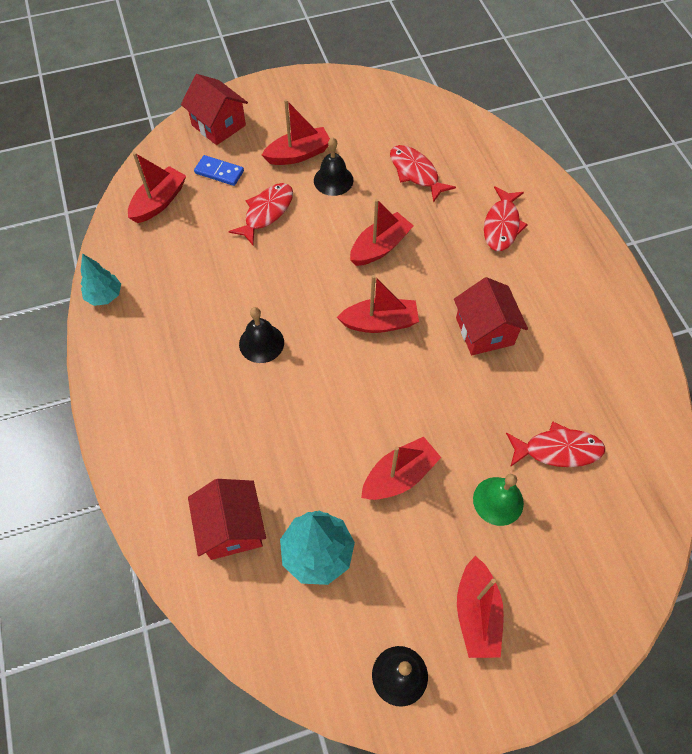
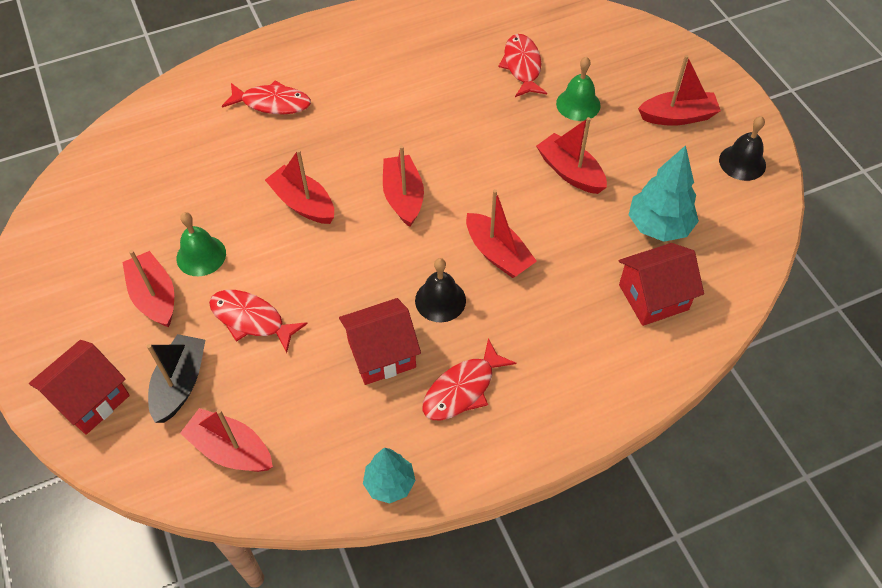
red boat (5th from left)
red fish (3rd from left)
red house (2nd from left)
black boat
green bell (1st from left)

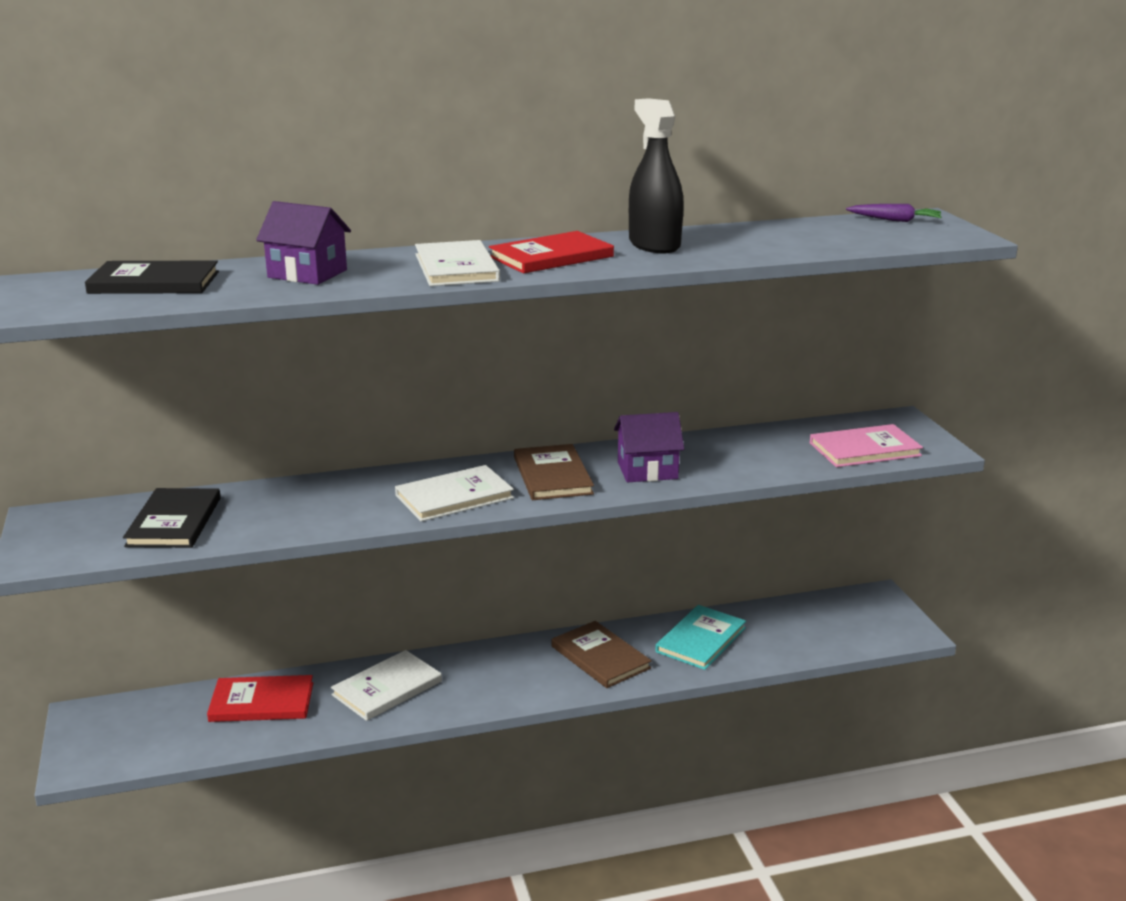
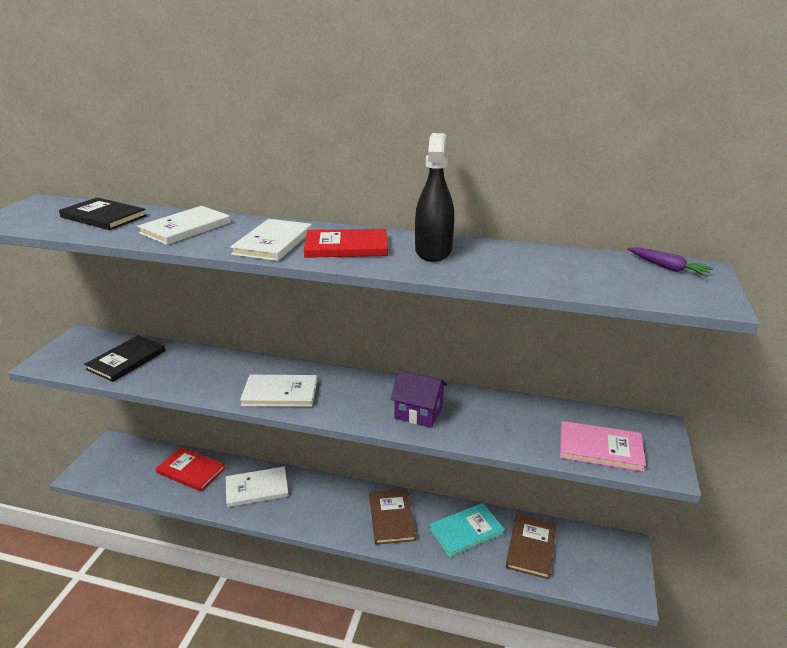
brown book (2nd from left)
white book (1st from left)

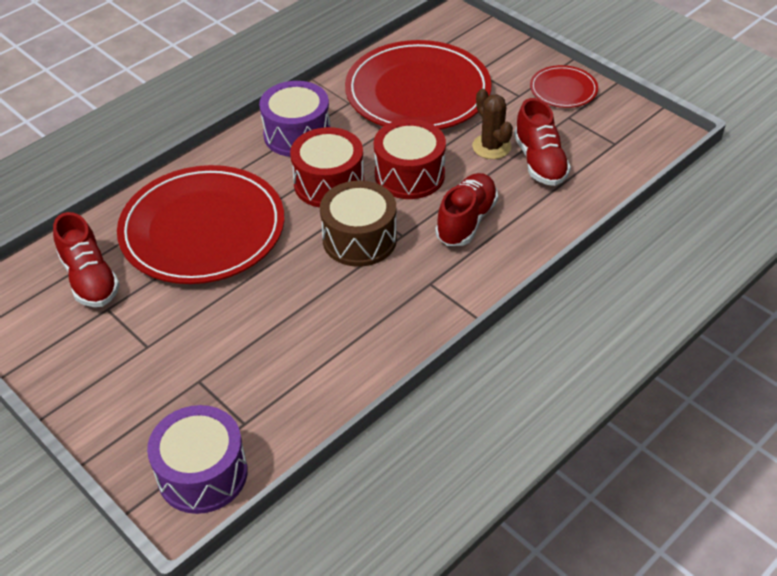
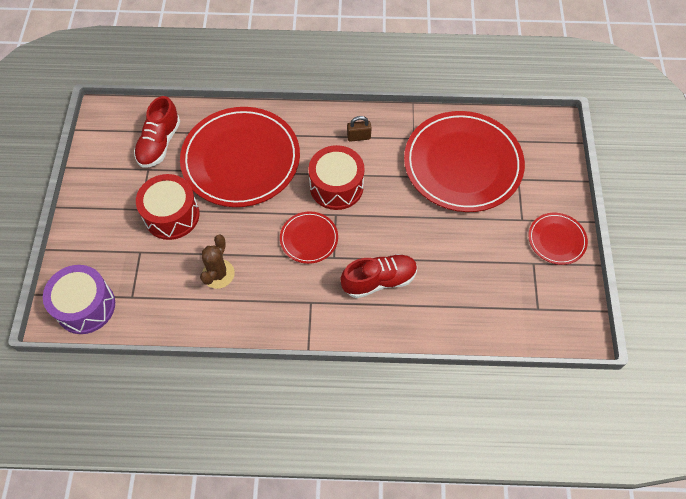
red shoe (3rd from left in the first image)
red drum (1st from left)
brown cactus
brown padlock
red plate (2nd from left)

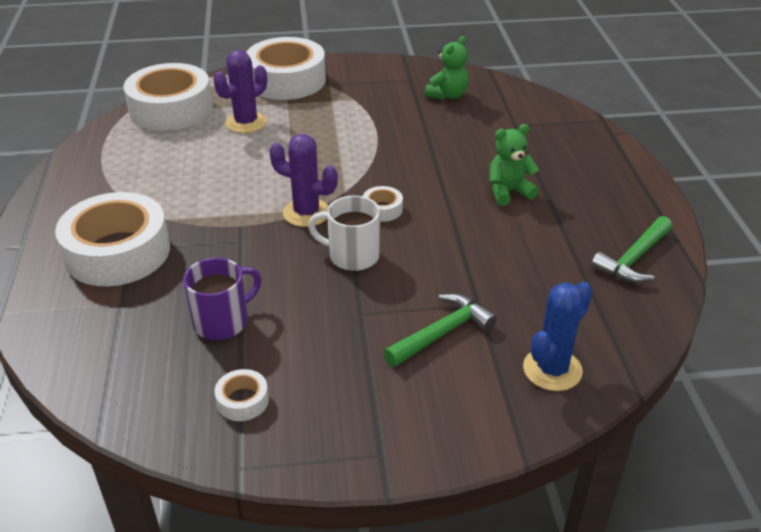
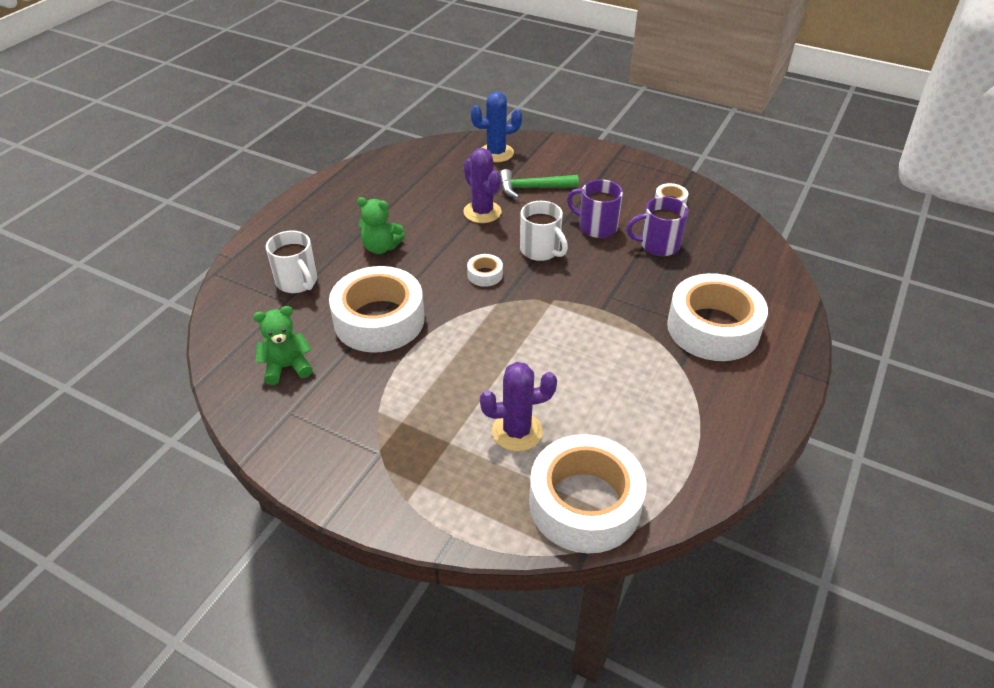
green hammer (2nd from left in the first image)
white mug (1st from left)
purple mug (1st from left)
white tape (1st from left)
purple cactus (1st from left)

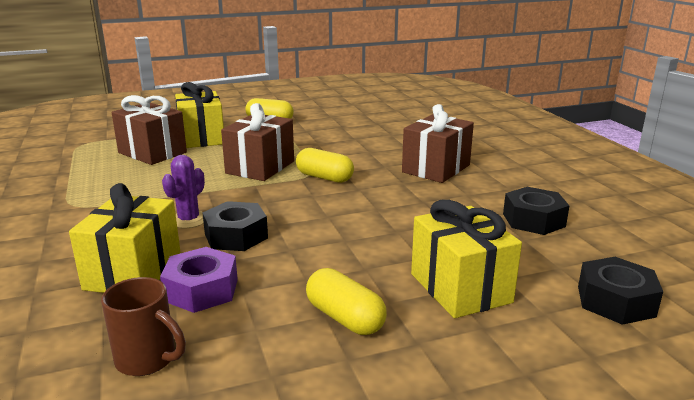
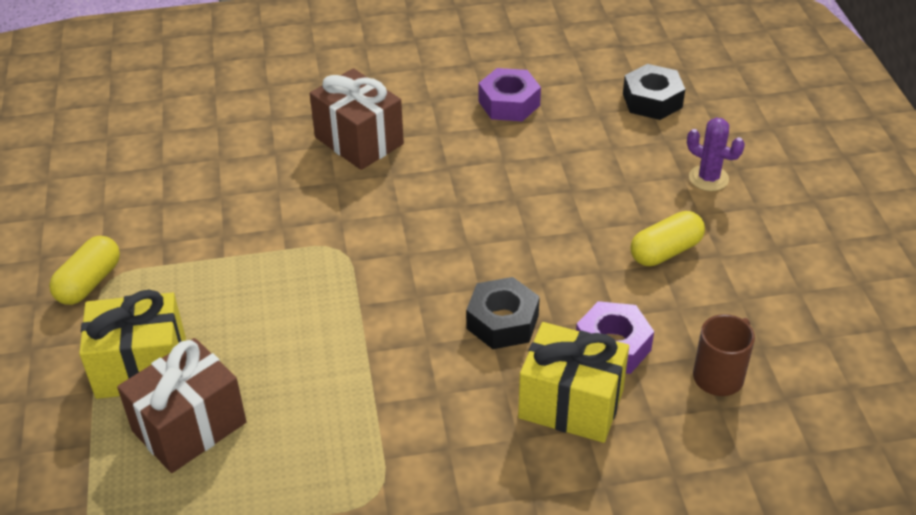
brown gift (2nd from left in the first image)
yellow capsule (2nd from left in the first image)
yellow gift (3rd from left in the first image)
purple cactus
purple nut (1st from left)

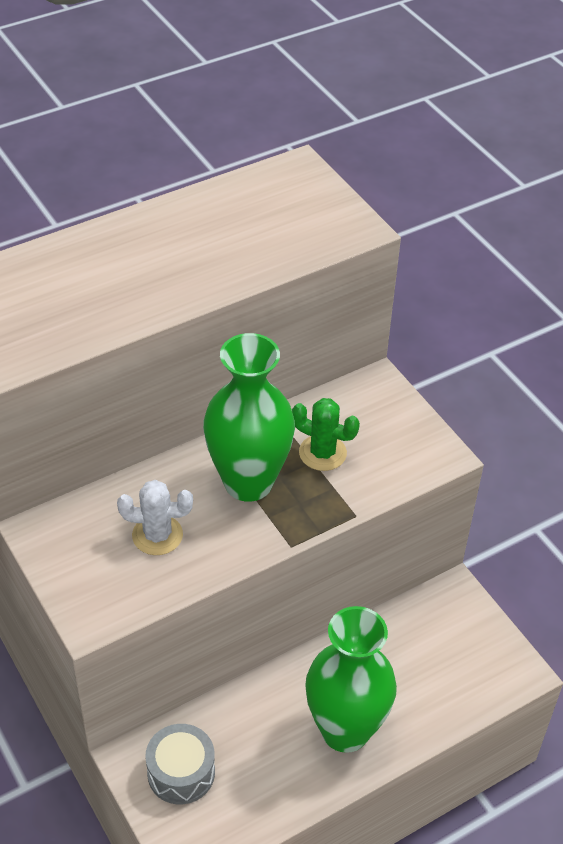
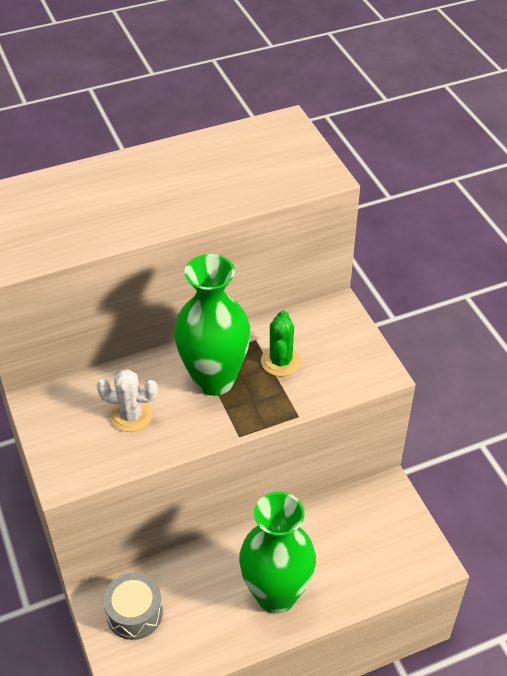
green cactus

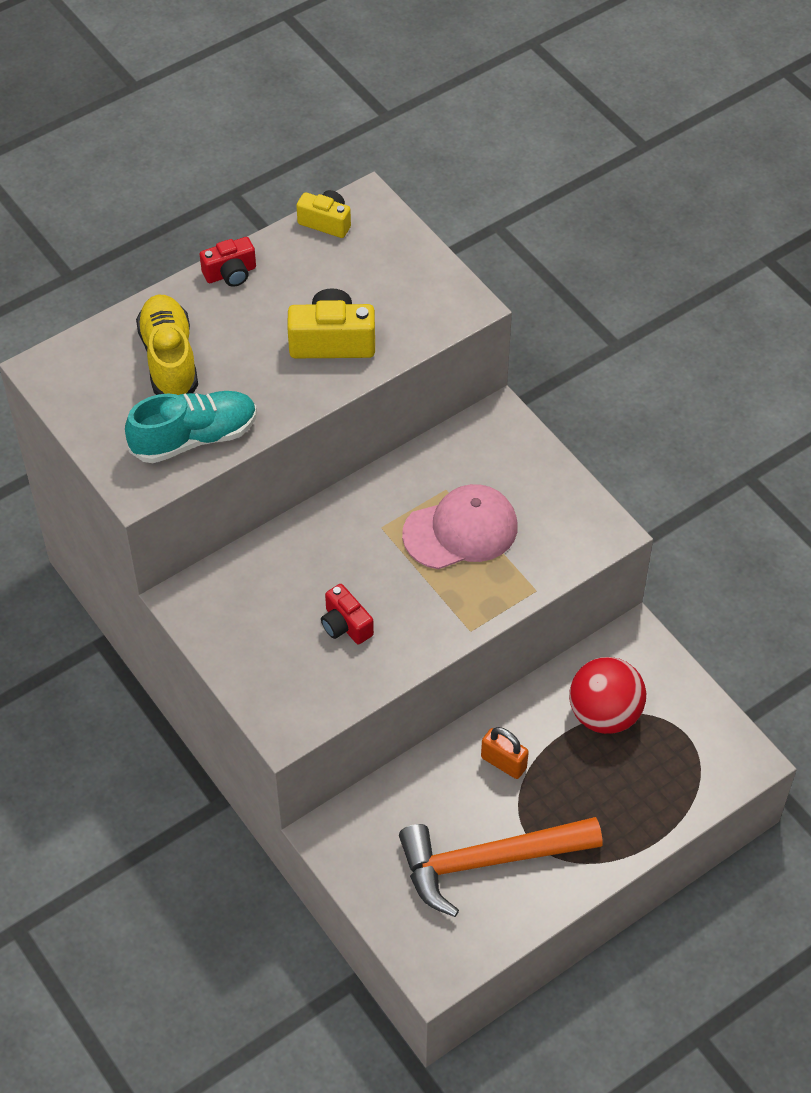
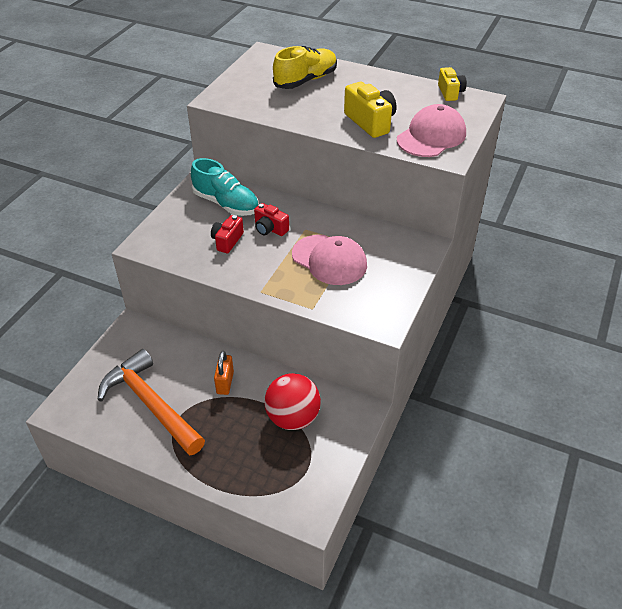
pink cap (2nd from left)
turquoise shoe
red camera (2nd from left)

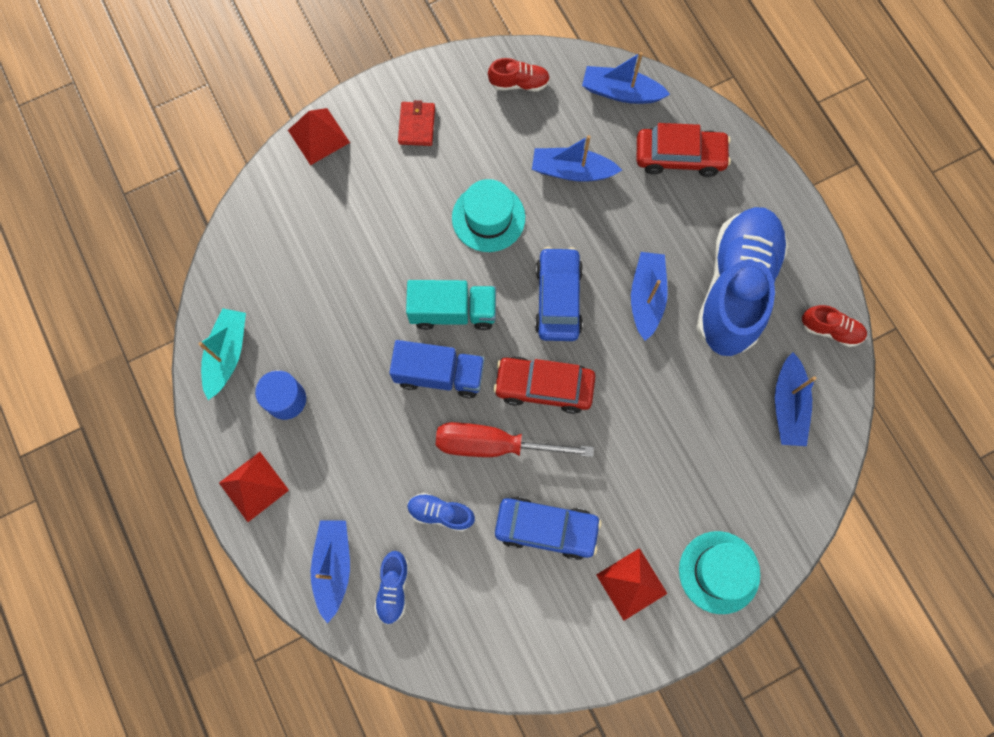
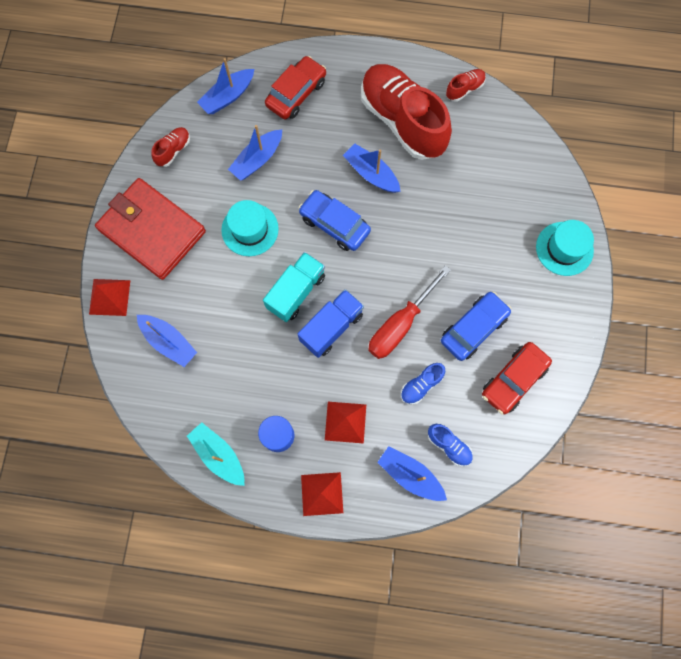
red car (2nd from left)
red pyramid (3rd from left)
blue boat (1st from left)
red shoe (2nd from left)
red wallet

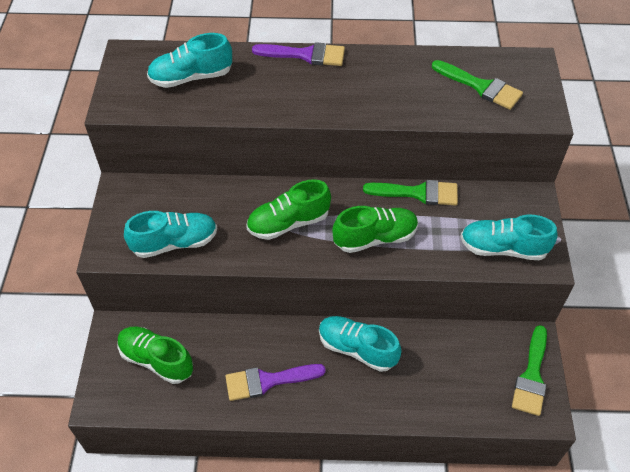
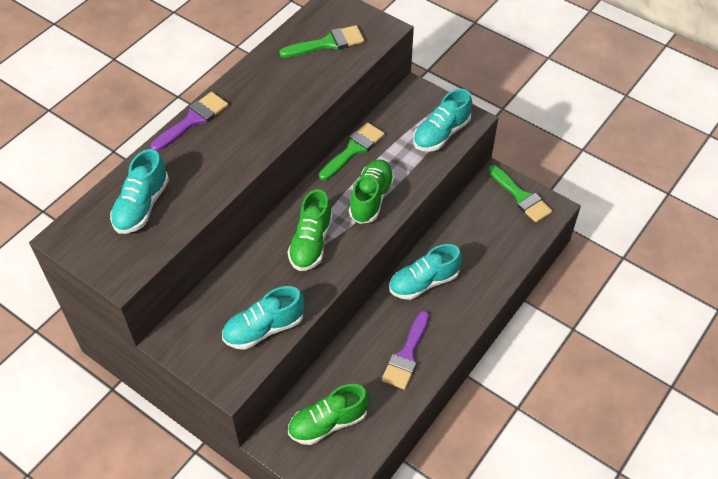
turquoise shoe (2nd from left)

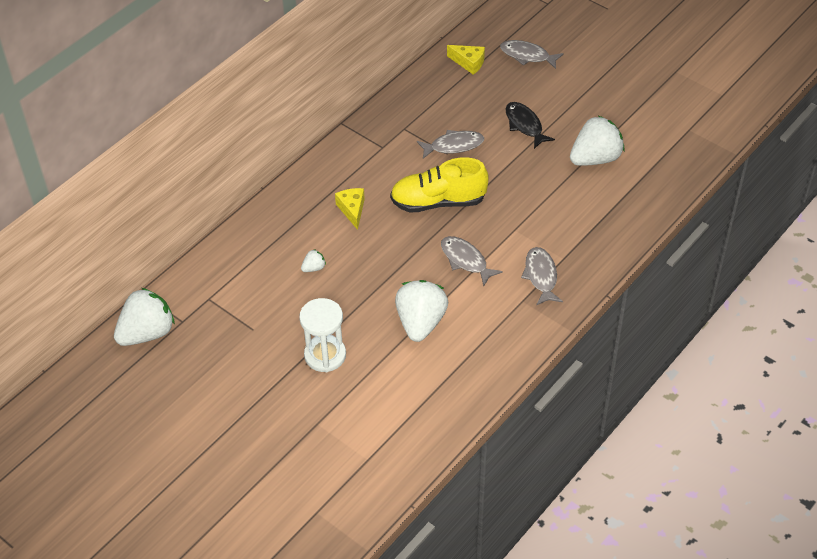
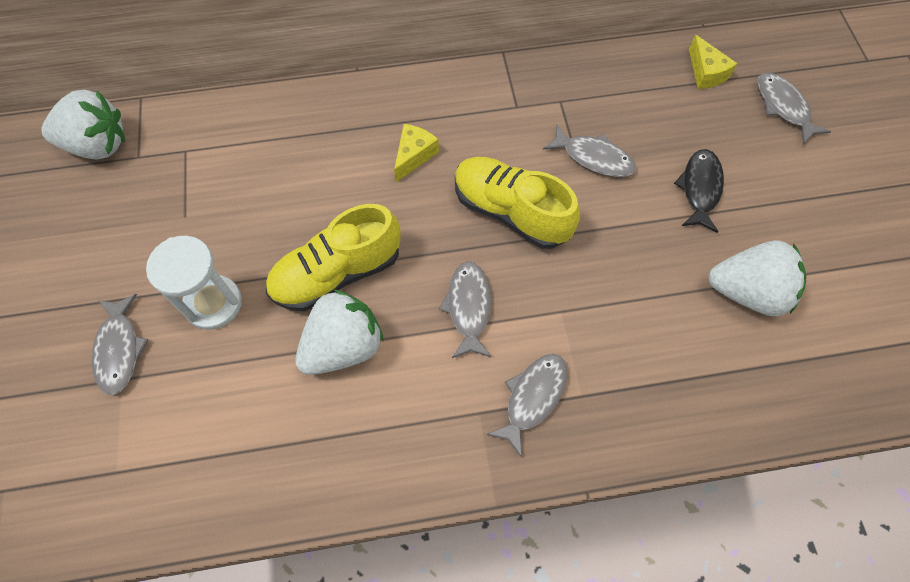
white strawberry (2nd from left in the first image)
grey fish (1st from left)
yellow shoe (1st from left)

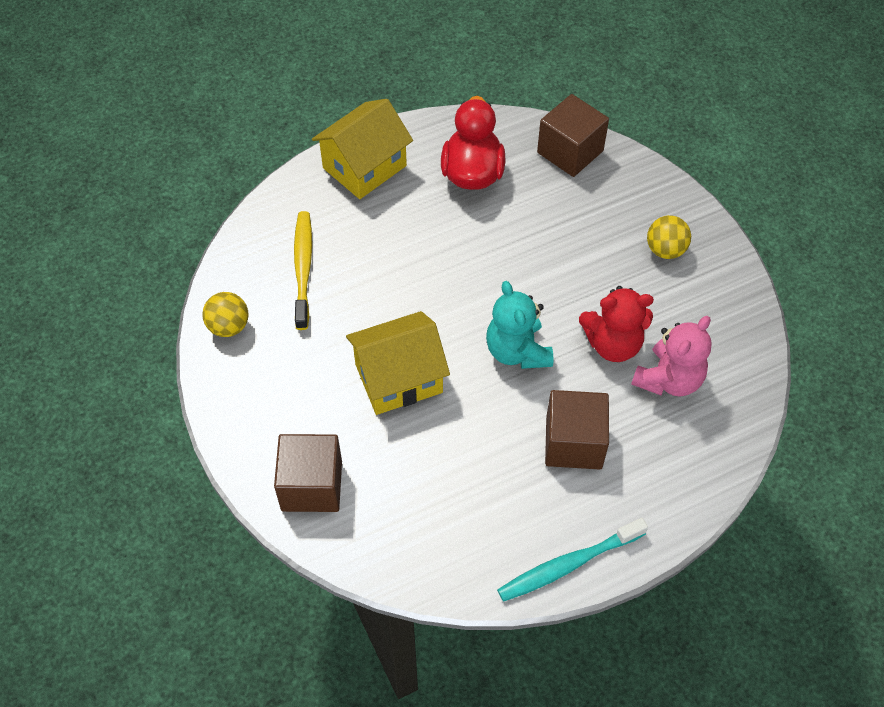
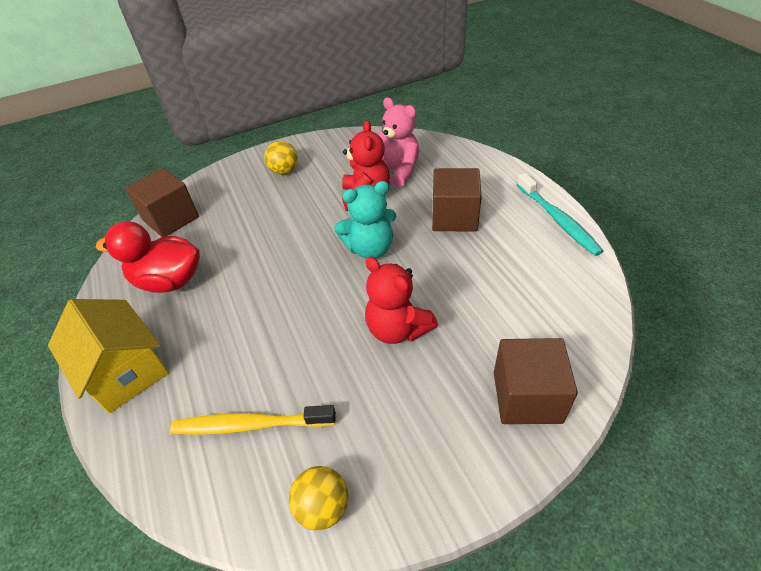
red teddy bear (2nd from left)

